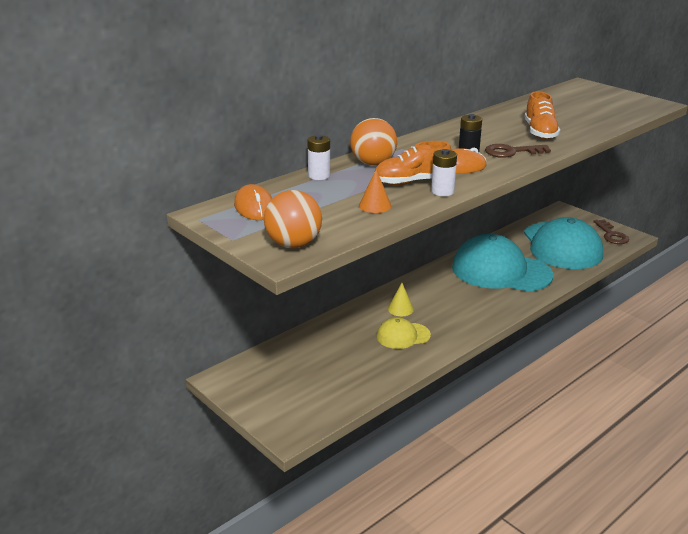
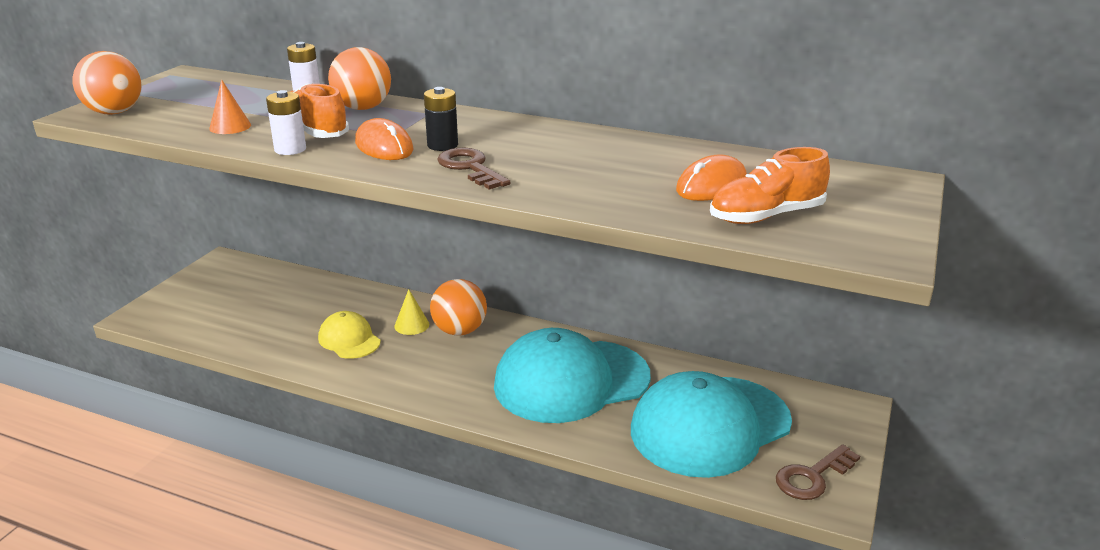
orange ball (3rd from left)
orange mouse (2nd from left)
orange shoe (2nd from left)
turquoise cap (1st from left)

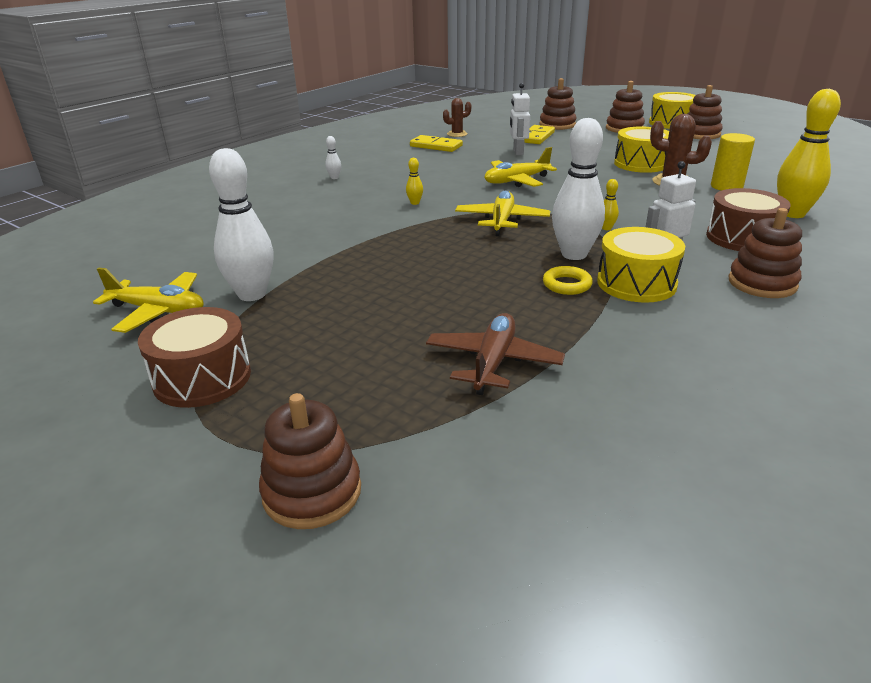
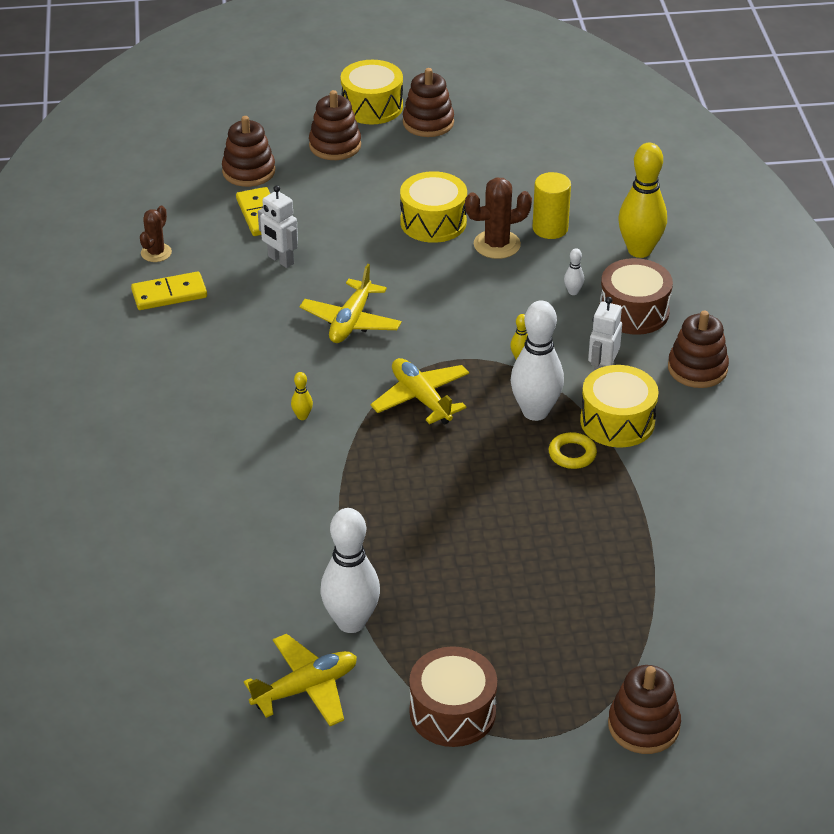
brown plane
white bowling pin (3rd from left)

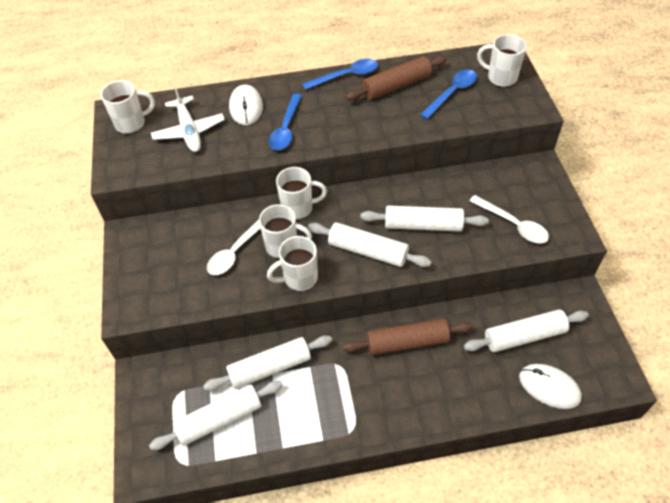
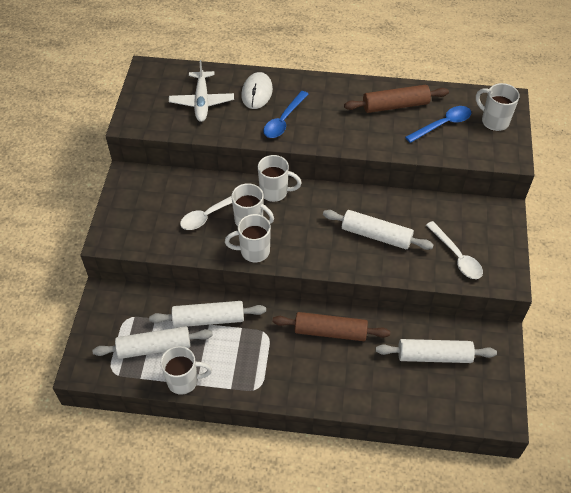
blue spoon (2nd from left in the first image)
white rolling pin (3rd from left in the first image)
white mouse (2nd from left in the first image)
white mug (1st from left)

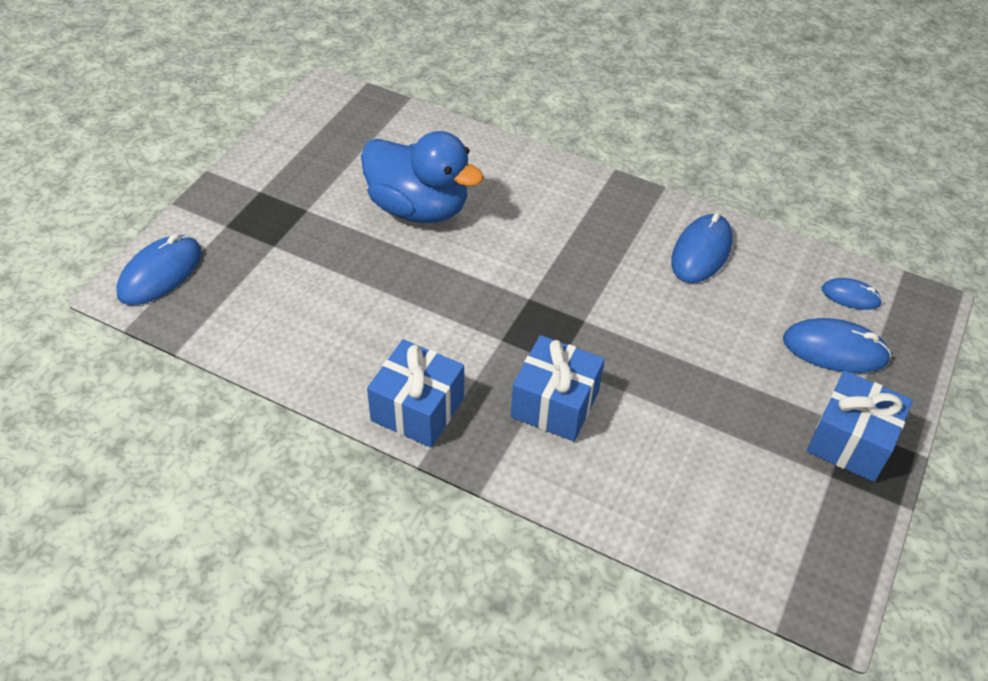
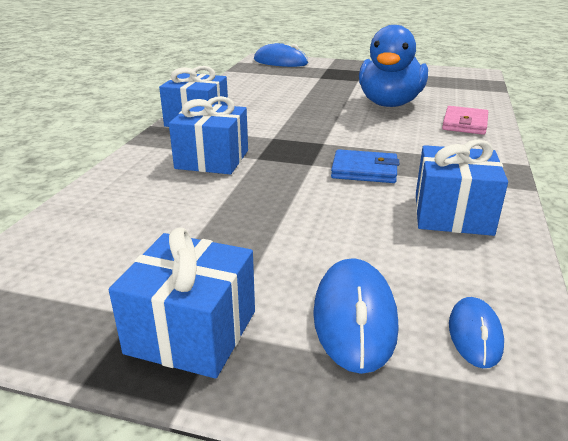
blue wallet
pink wallet
blue gift (4th from left)

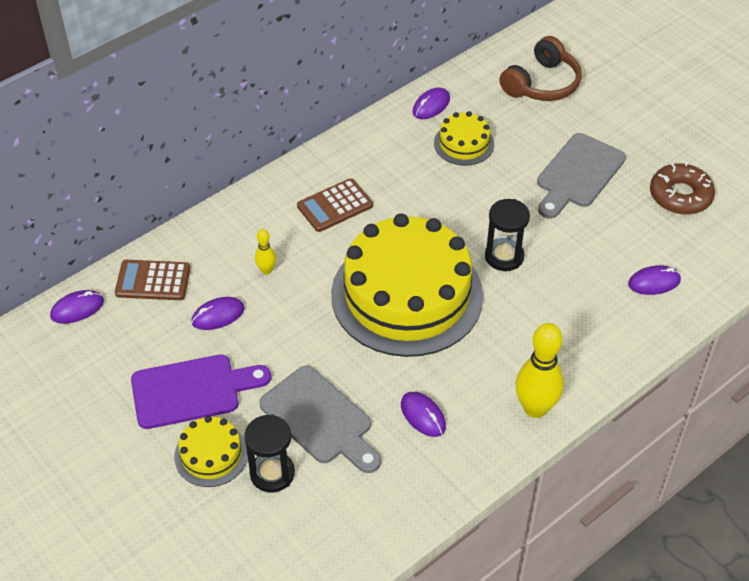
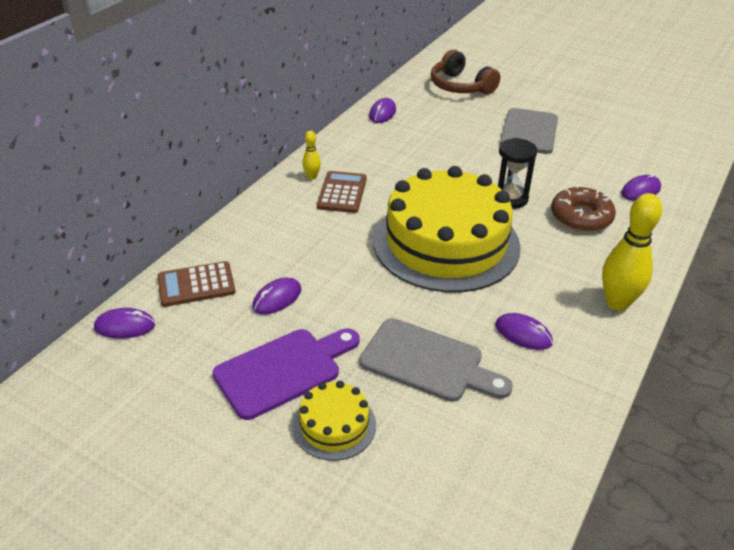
black hourglass (1st from left in the first image)
yellow cake (3rd from left in the first image)
yellow bowling pin (1st from left)
brown donut
purple mouse (1st from left)
brown calculator (2nd from left)
brown headphones

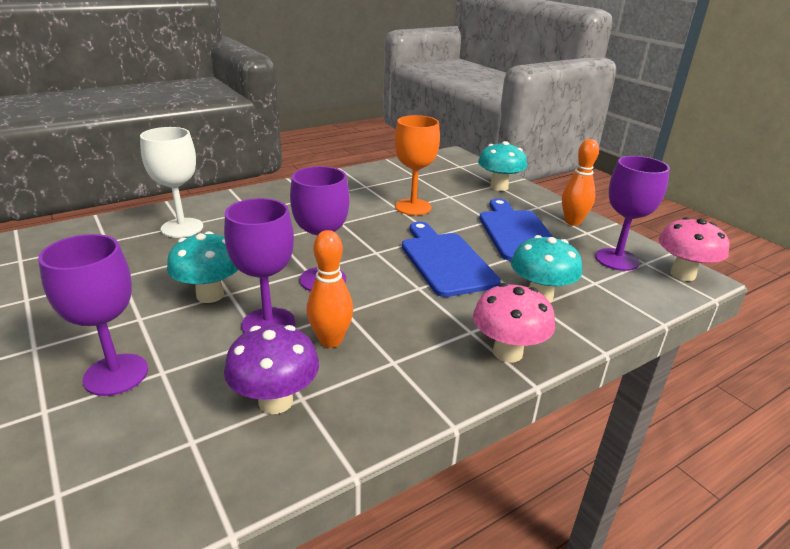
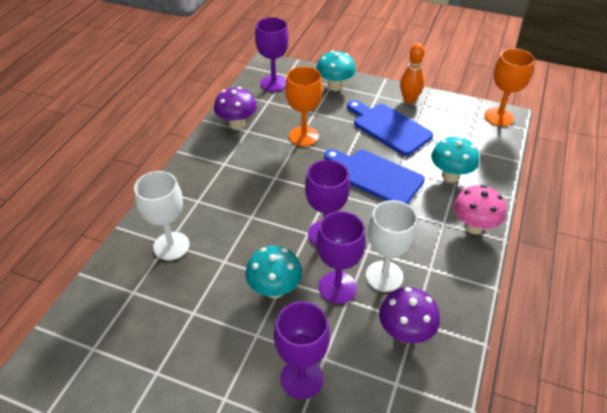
purple mushroom (1st from left)
purple goblet (1st from left)
white goblet (2nd from left)
orange goblet (2nd from left)

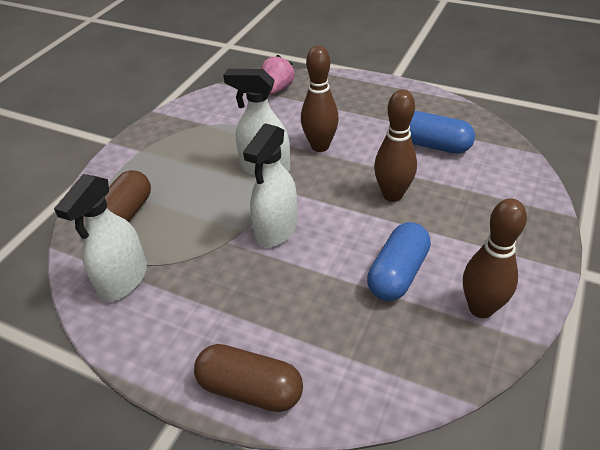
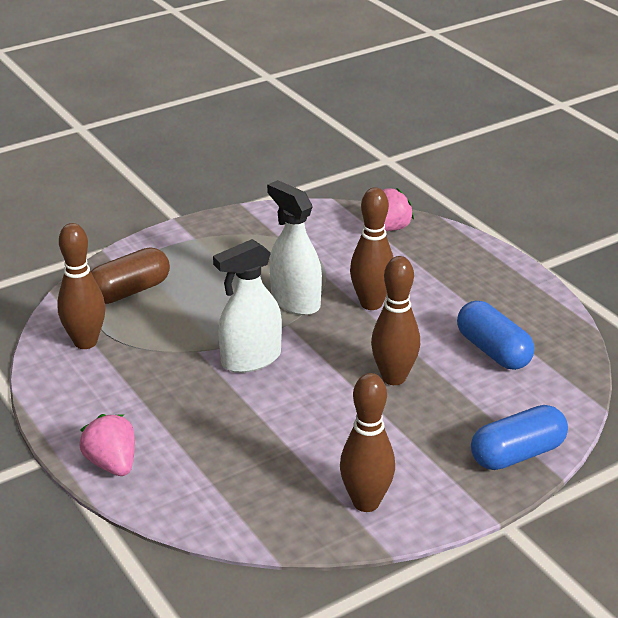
blue capsule (2nd from left)
brown bowling pin (1st from left)
pink strawberry (1st from left)

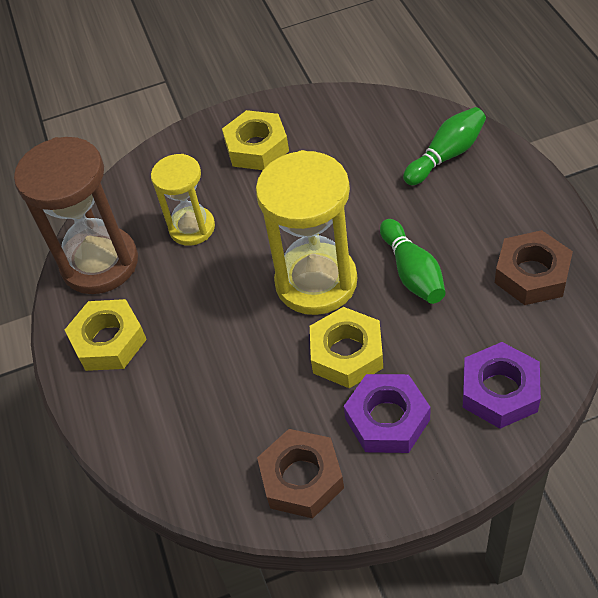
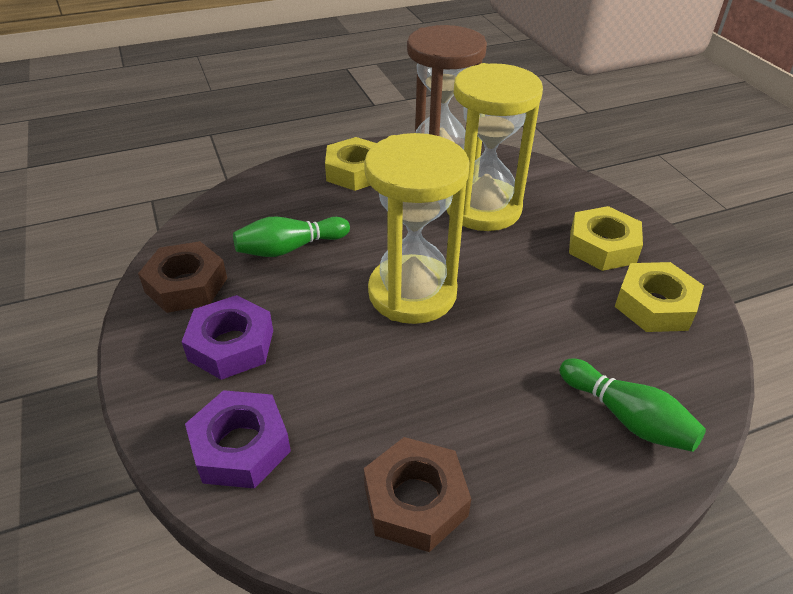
yellow nut (3rd from left)
green bowling pin (1st from left)
yellow hourglass (2nd from left)

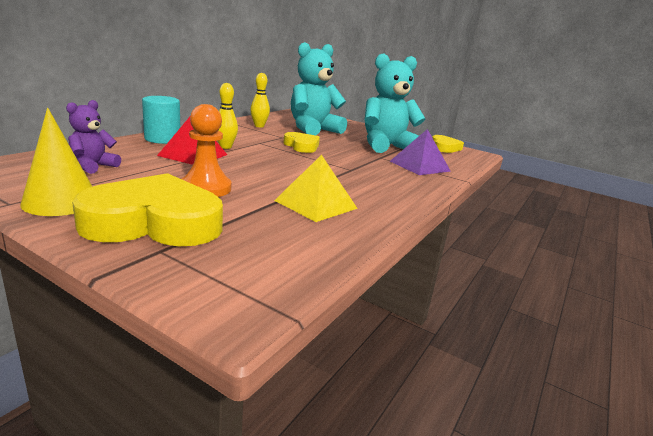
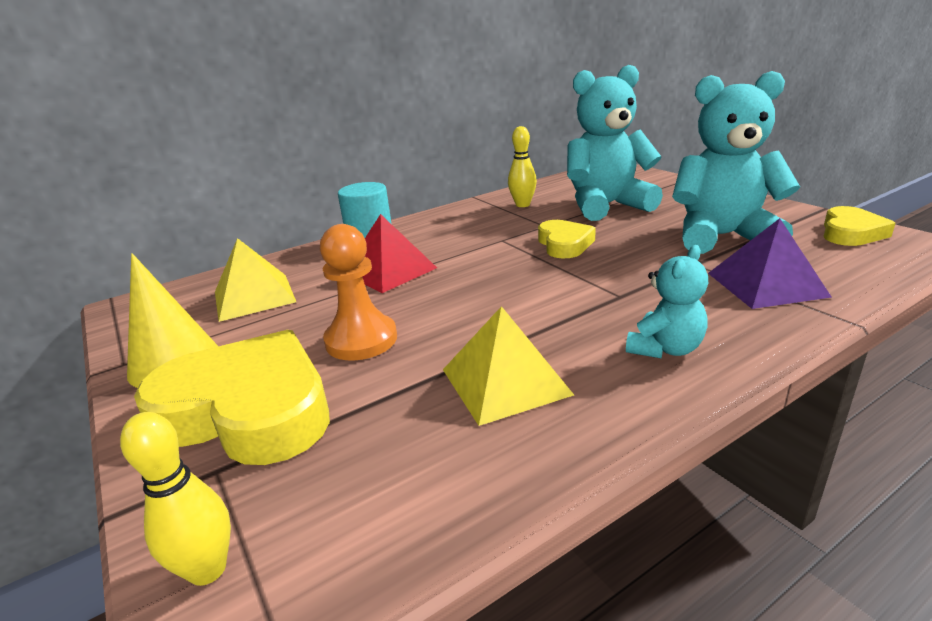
turquoise teddy bear (2nd from left)
yellow bowling pin (1st from left)
yellow pyramid (1st from left)

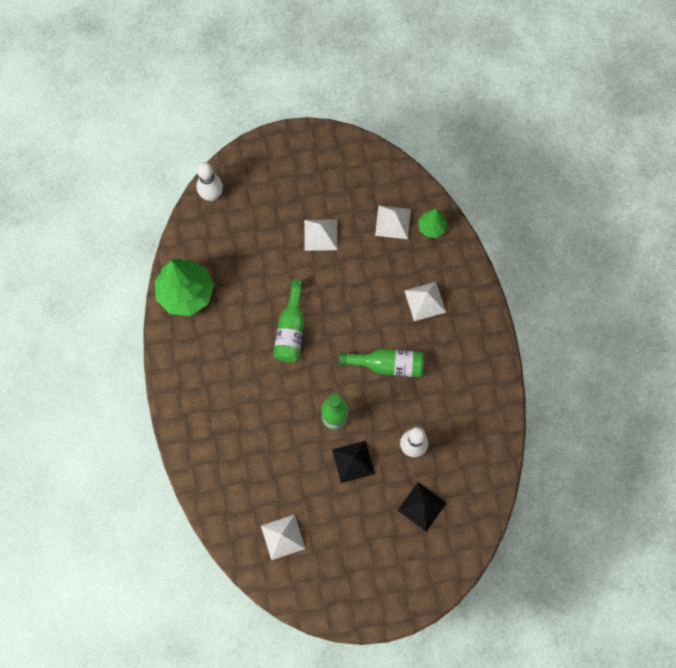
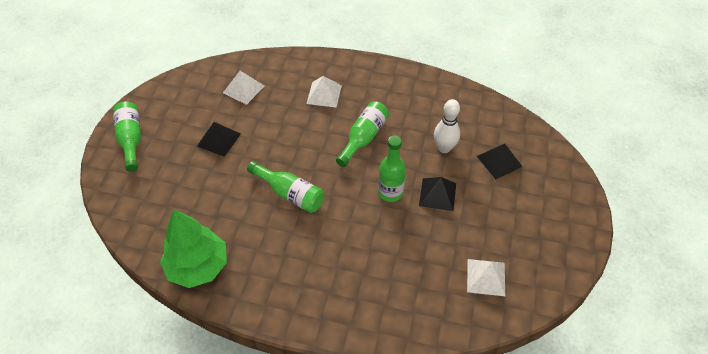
white bowling pin (1st from left in the first image)
green tree (2nd from left in the first image)
green bottle (1st from left)
black pyramid (1st from left)

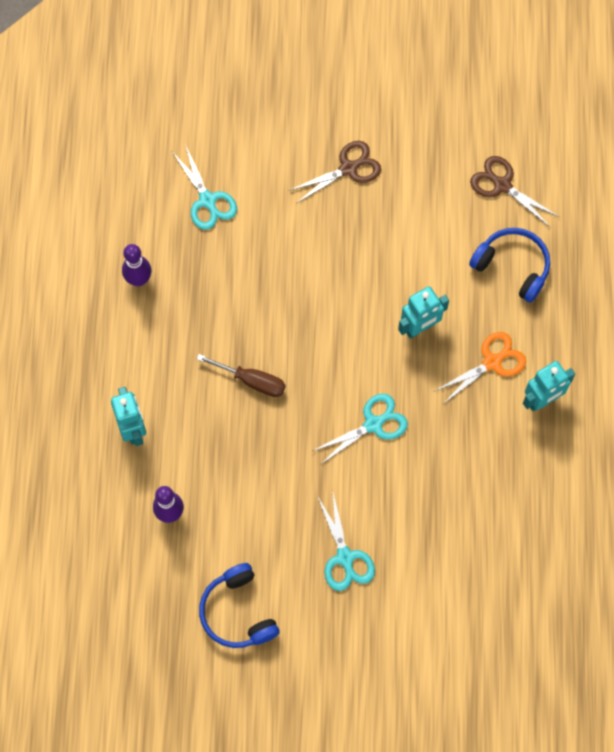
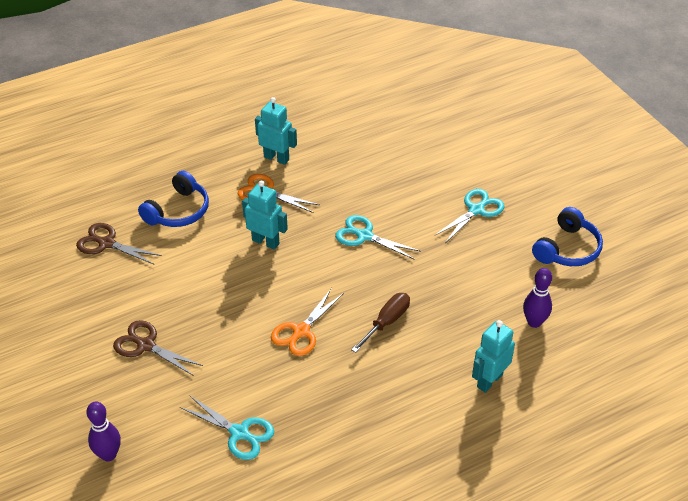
orange scissors (2nd from left)
purple bowling pin (1st from left)
turquoise scissors (1st from left)
brown screwdriver
blue headphones (1st from left)
brown scissors (1st from left)

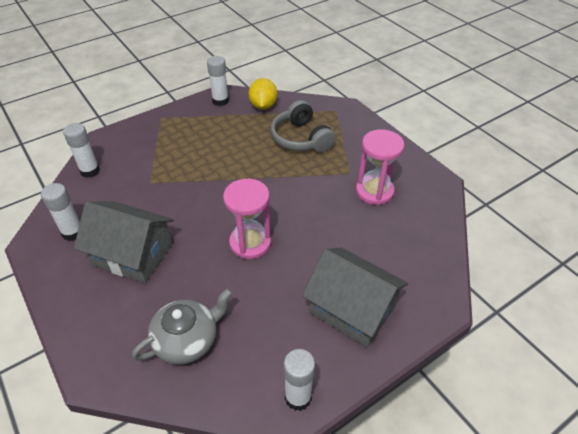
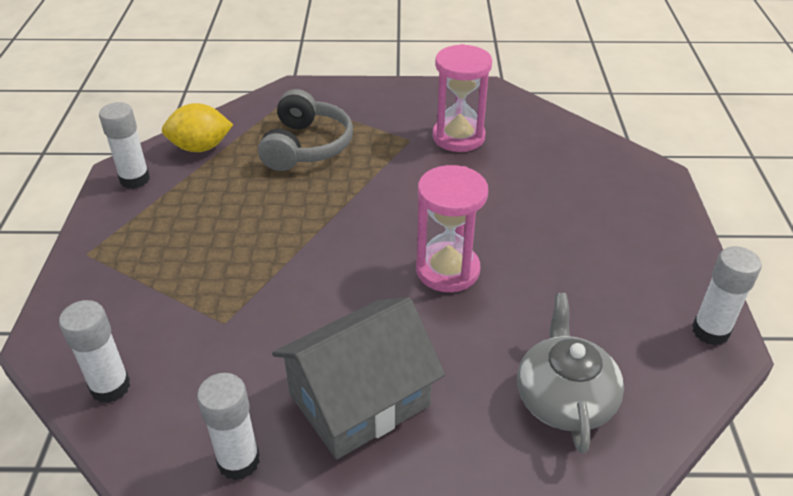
grey house (2nd from left in the first image)
yellow lemon
grey headphones

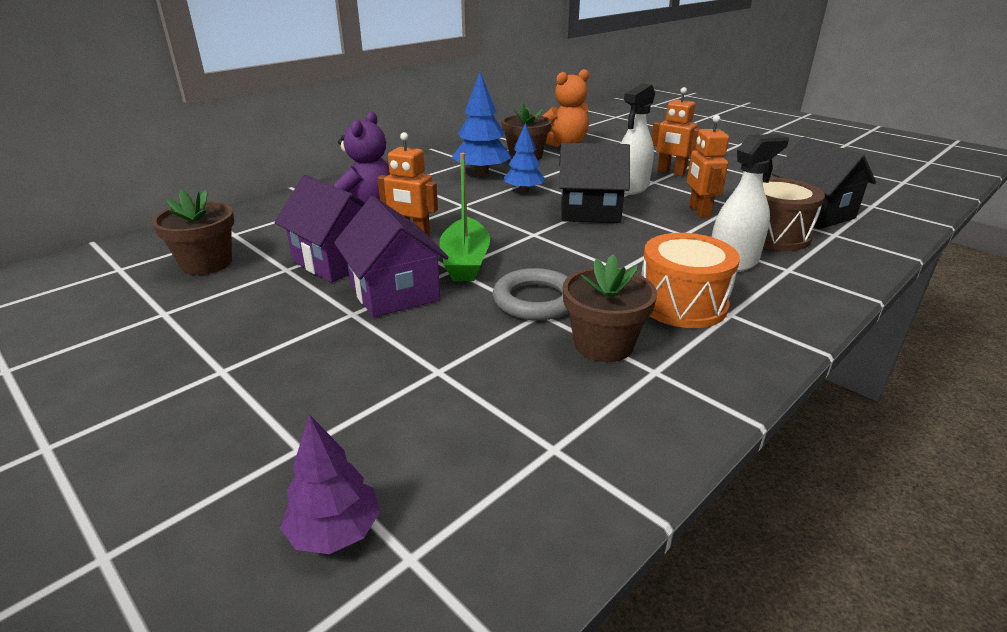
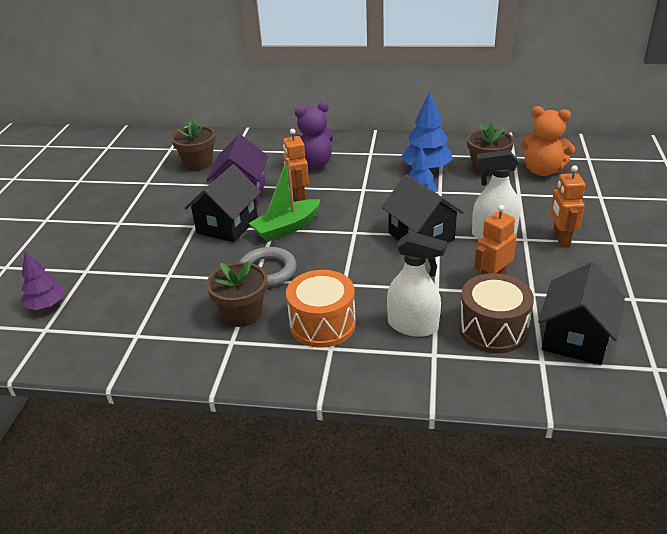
black house (1st from left)

